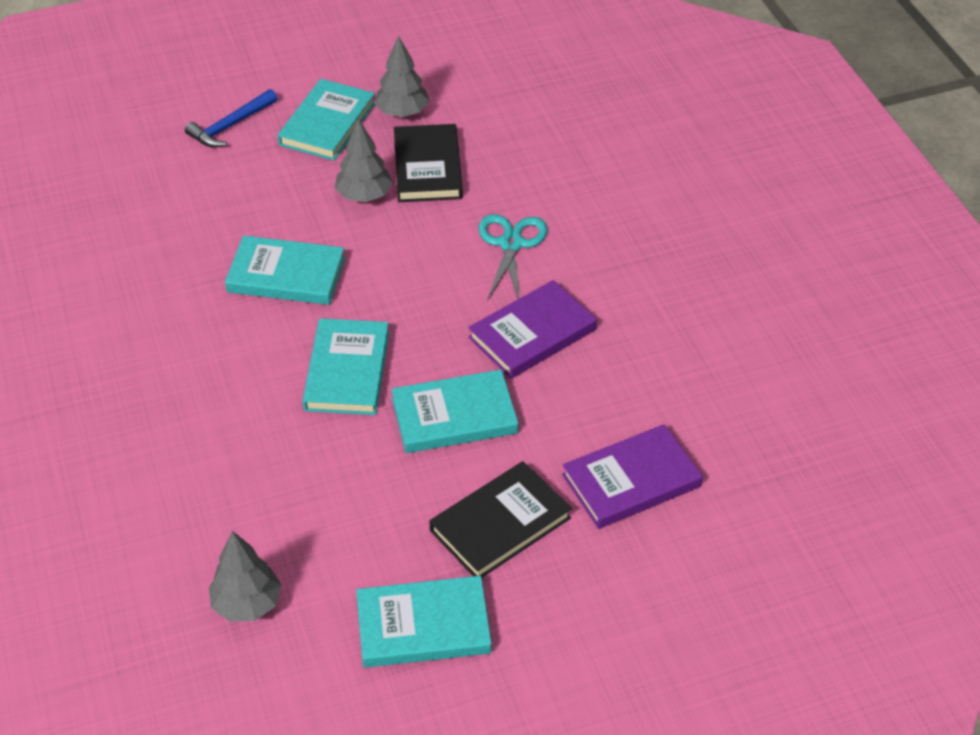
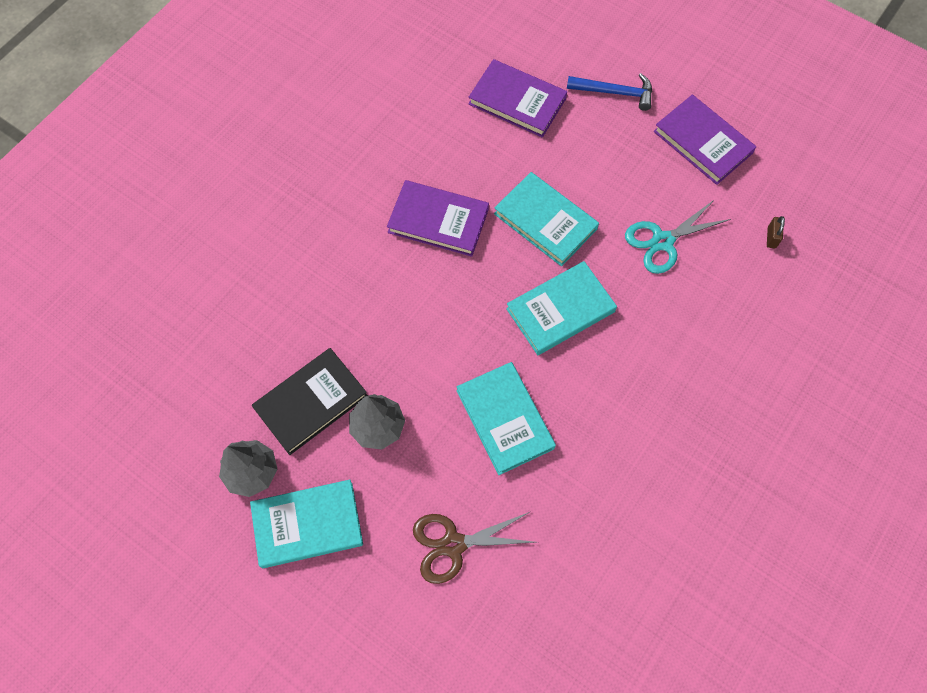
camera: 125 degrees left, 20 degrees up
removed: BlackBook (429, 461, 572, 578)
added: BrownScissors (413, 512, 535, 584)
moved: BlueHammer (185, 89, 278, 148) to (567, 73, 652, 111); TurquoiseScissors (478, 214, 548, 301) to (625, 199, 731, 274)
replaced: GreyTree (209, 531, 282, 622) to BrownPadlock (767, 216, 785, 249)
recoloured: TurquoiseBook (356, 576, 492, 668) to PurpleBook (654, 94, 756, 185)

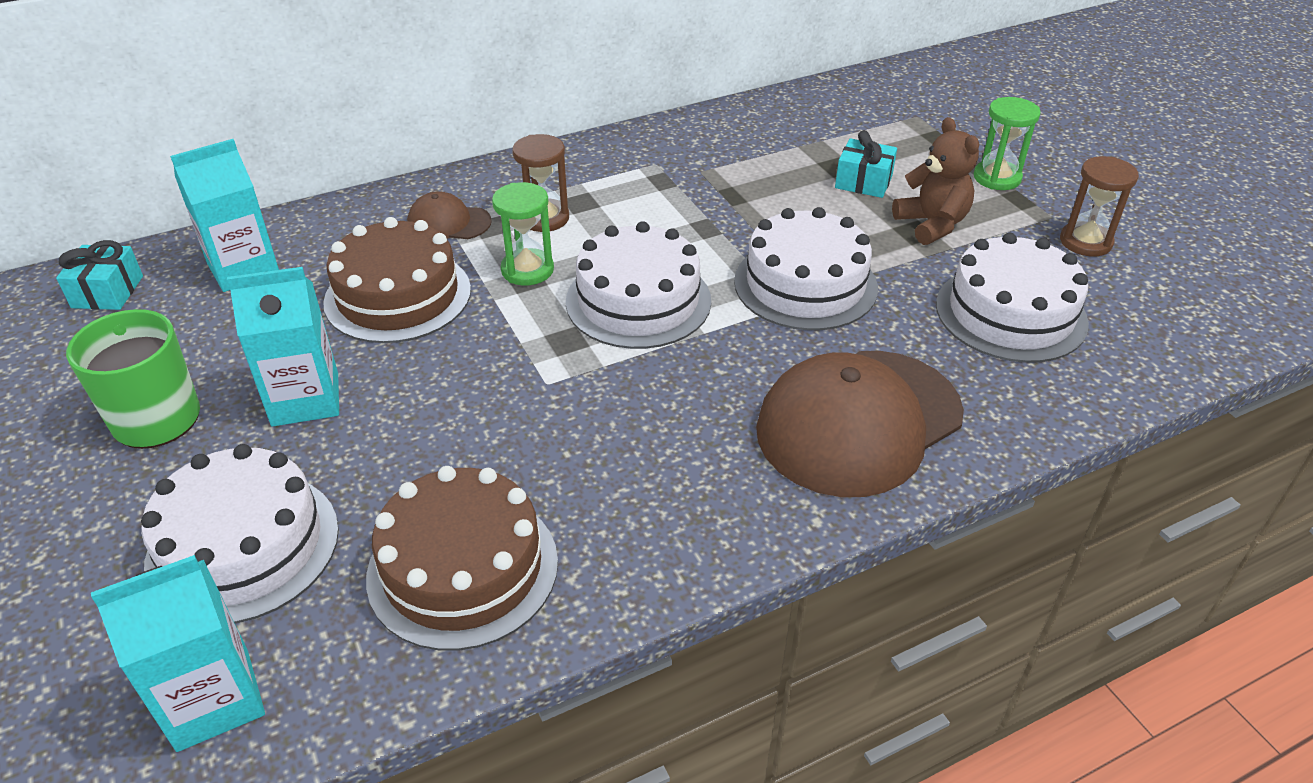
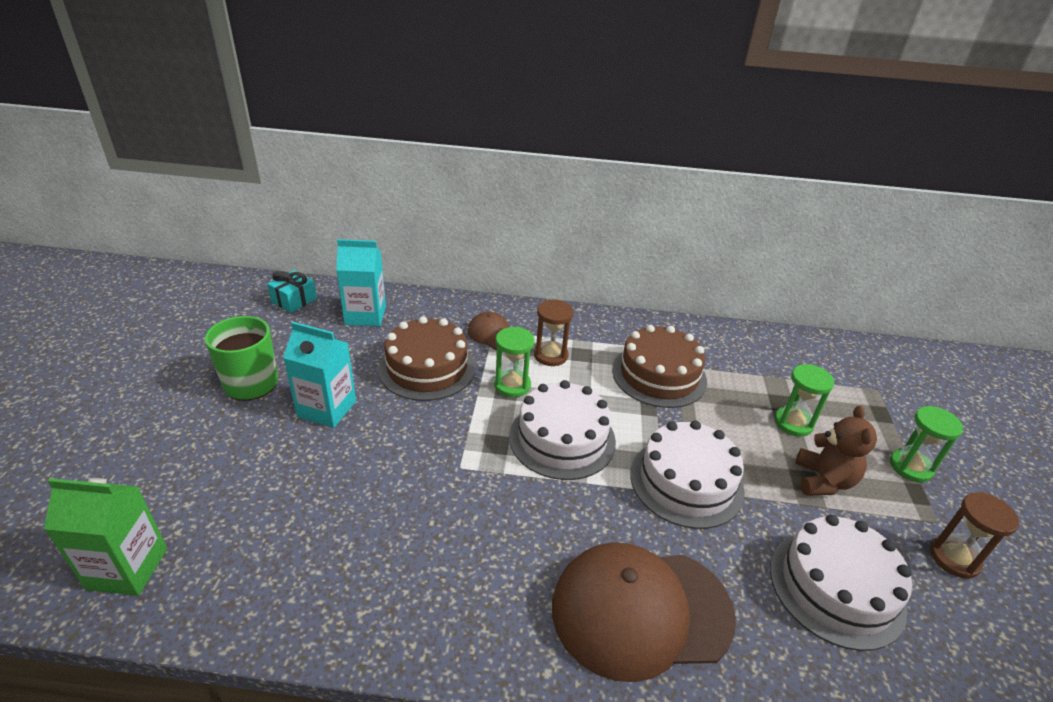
camera: 30 degrees right, 5 degrees down
removed: WhiteCake (141, 444, 339, 624)
moved: BrownCake (366, 466, 558, 651) to (612, 325, 707, 408)
replaced: TurquoiseGift (835, 130, 897, 198) to GreenHourglass (774, 364, 834, 437)
recoloured: TurquoiseCarton (91, 555, 265, 752) to GreenCarton (44, 478, 167, 596)

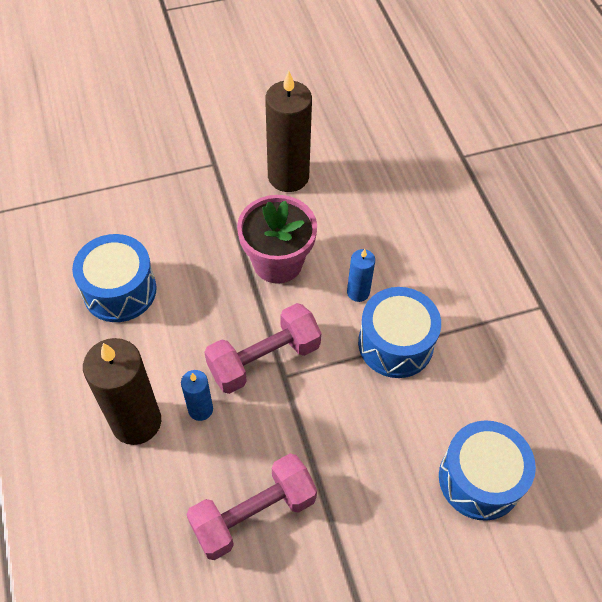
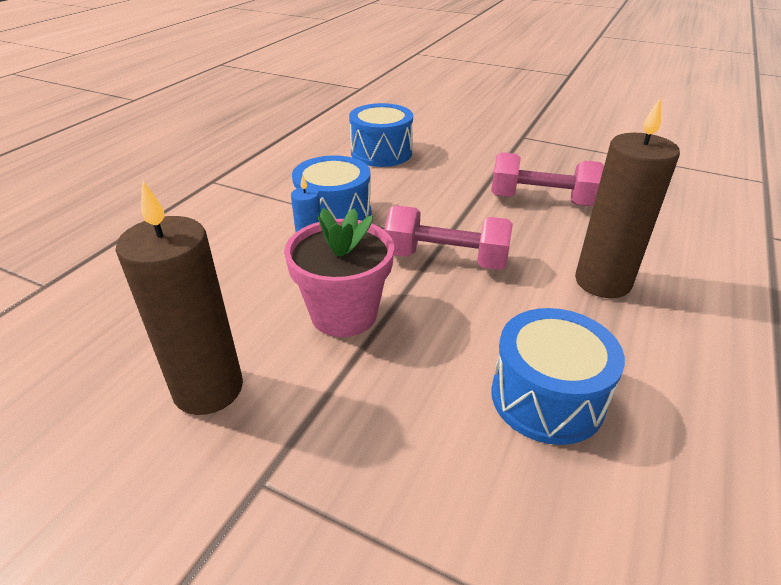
camera: 135 degrees left, 20 degrees down
removed: BlueCandle (181, 370, 213, 421)

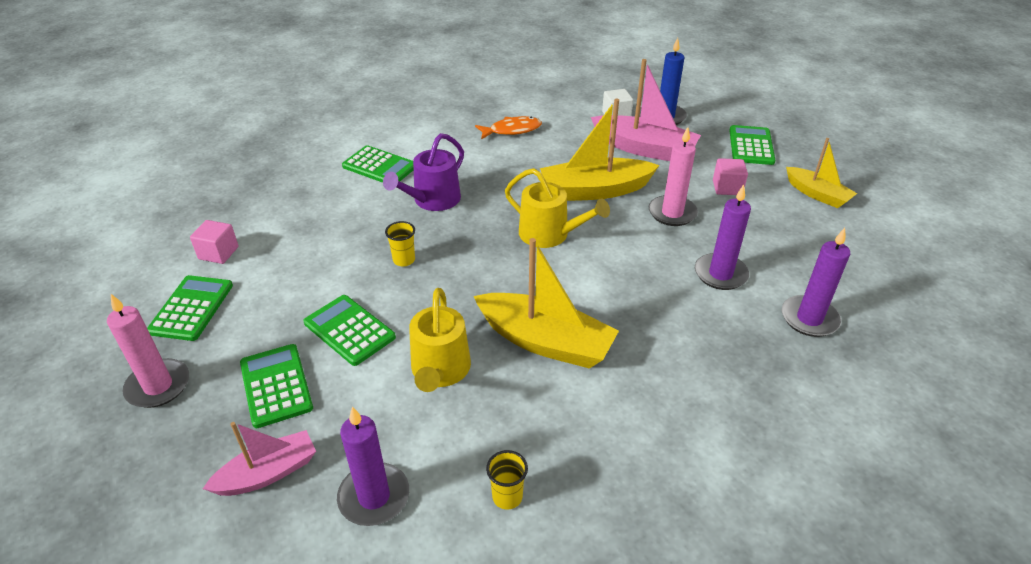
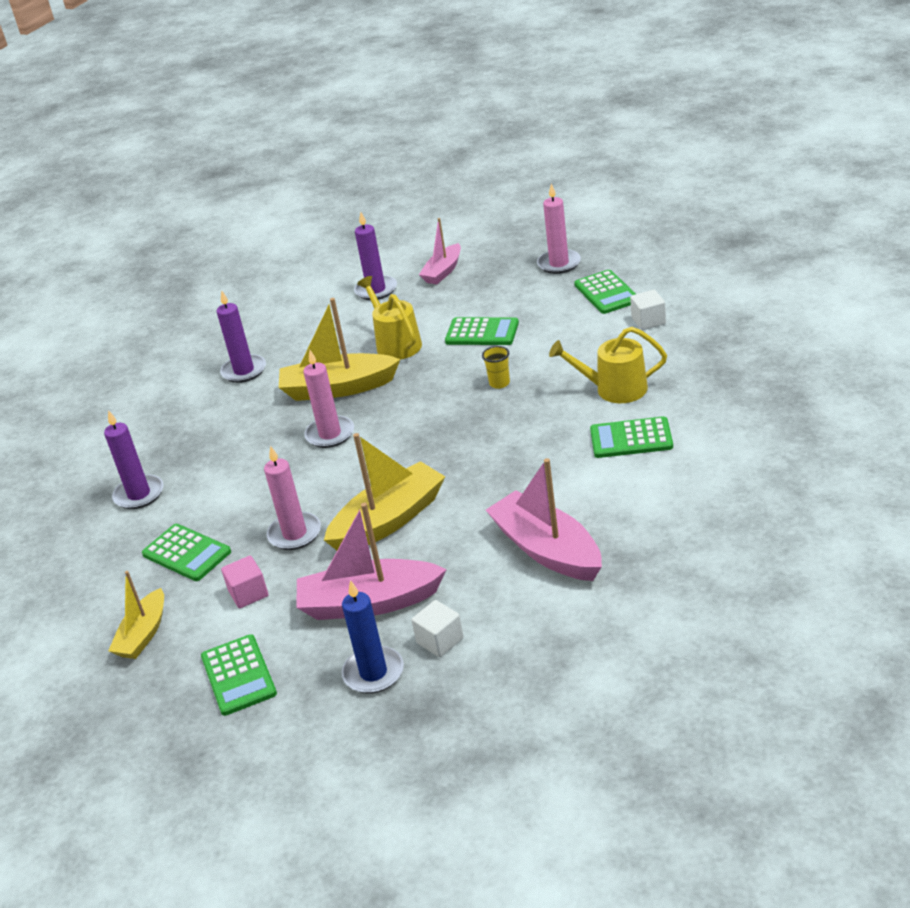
camera: 155 degrees right, 5 degrees down
removed: PurpleWateringCan (383, 133, 464, 211); YellowCup (486, 450, 528, 510)
added: PinkCandle (303, 350, 354, 448)
moved: GreenCalculator (240, 344, 313, 428) to (142, 524, 231, 581); YellowWateringCan (505, 168, 610, 248) to (549, 327, 667, 403); PurpleCandle (695, 184, 751, 290) to (217, 290, 266, 383)
replaced: OrangeFish (475, 116, 542, 140) to PinkBoat (486, 458, 602, 581)
recoloured: PinkCube (190, 220, 239, 264) to WhiteCube (630, 290, 666, 330)
turned: YellowBoat (786, 138, 857, 208) = (108, 571, 164, 659) 90 degrees counterclockwise

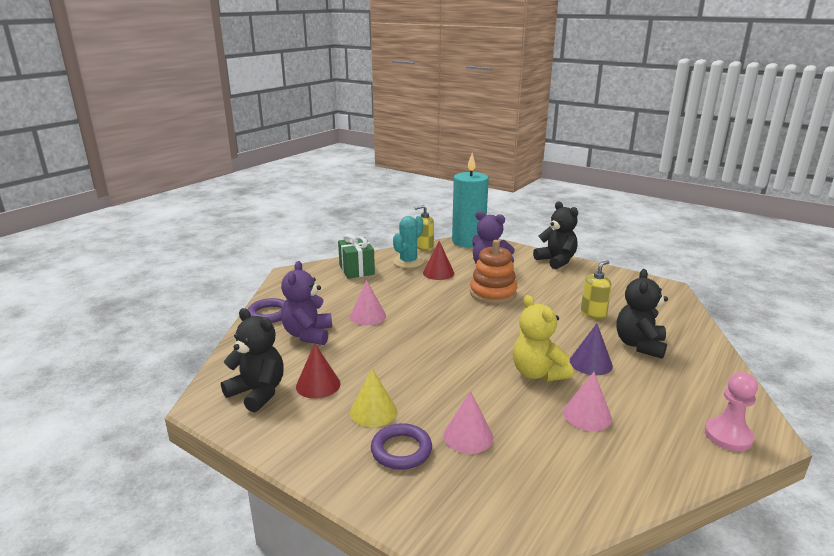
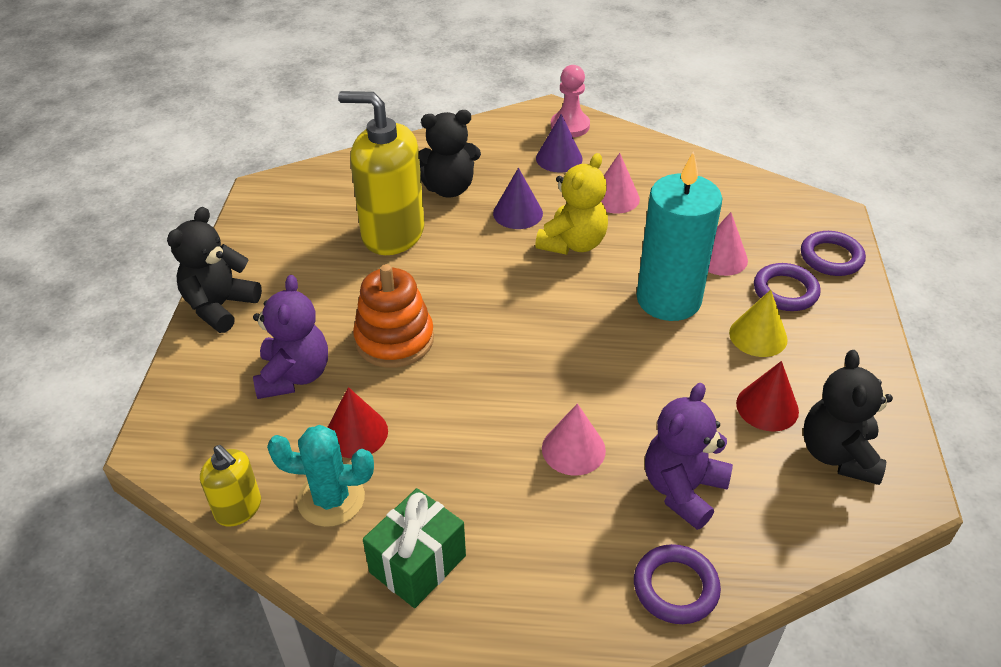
camera: 120 degrees left, 20 degrees up
added: PurpleCone (536, 114, 583, 173); PurpleRing (801, 231, 866, 276)
moved: TurquoiseCandle (452, 153, 489, 248) to (637, 151, 722, 321)
turned: PurpleTeddyBear (281, 261, 332, 345) = (645, 383, 733, 530) 150 degrees clockwise
resized: YellowSoapDispenser (581, 260, 612, 319) = (338, 91, 425, 255) x1.99

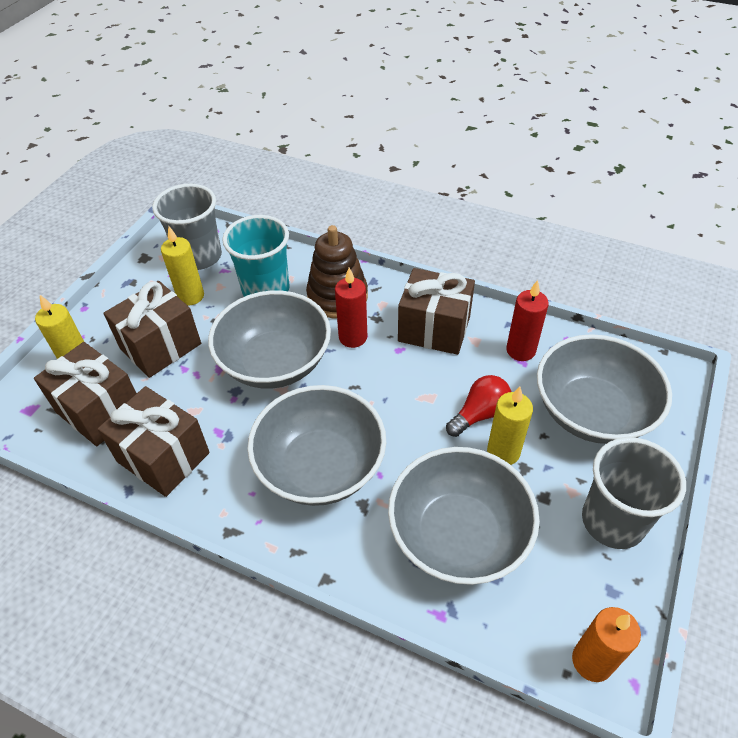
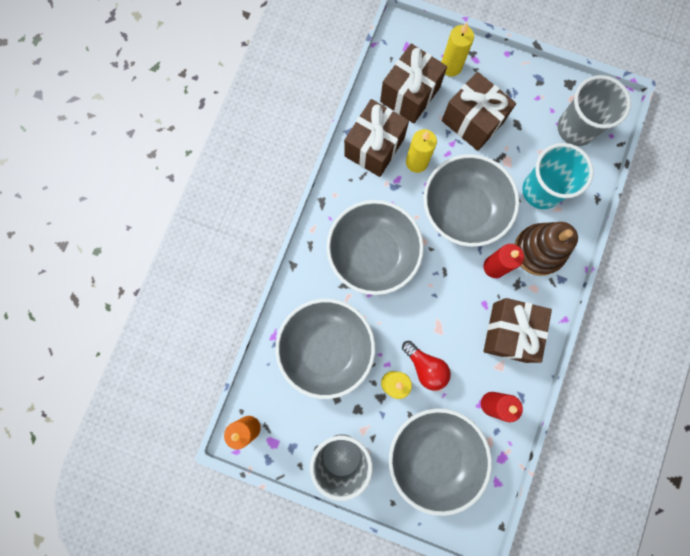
camera: 85 degrees right, 30 degrees up
moved: YellowCandle (161, 226, 204, 305) to (406, 129, 437, 173)

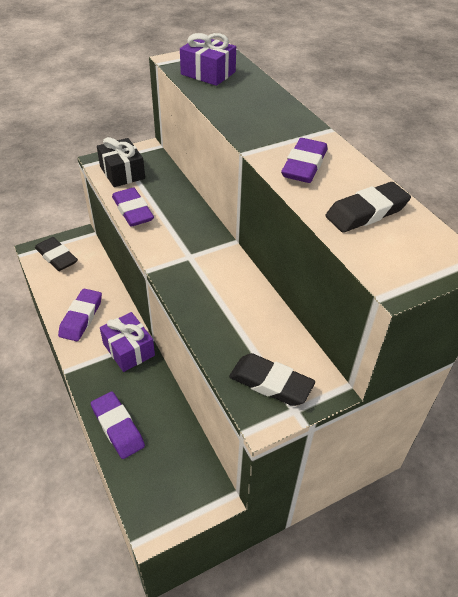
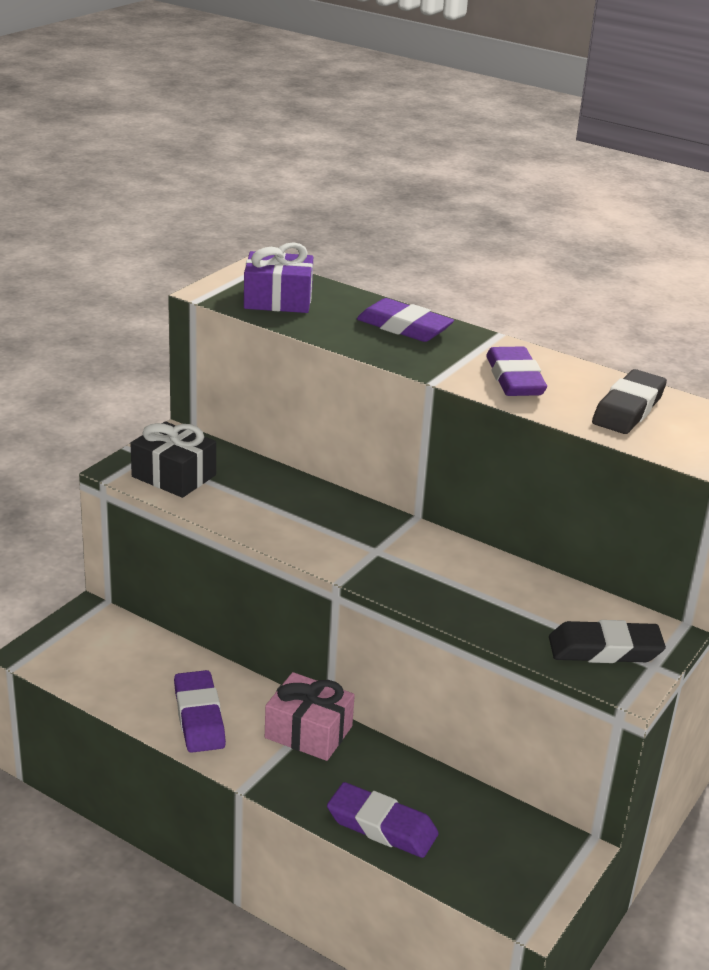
camera: 30 degrees left, 15 degrees down
removed: BlackEraser (35, 237, 78, 271)
moved: PurpleEraser (112, 188, 154, 227) to (357, 298, 454, 342)
recoloured: PurpleGift (100, 312, 155, 372) to PinkGift (265, 672, 355, 761)

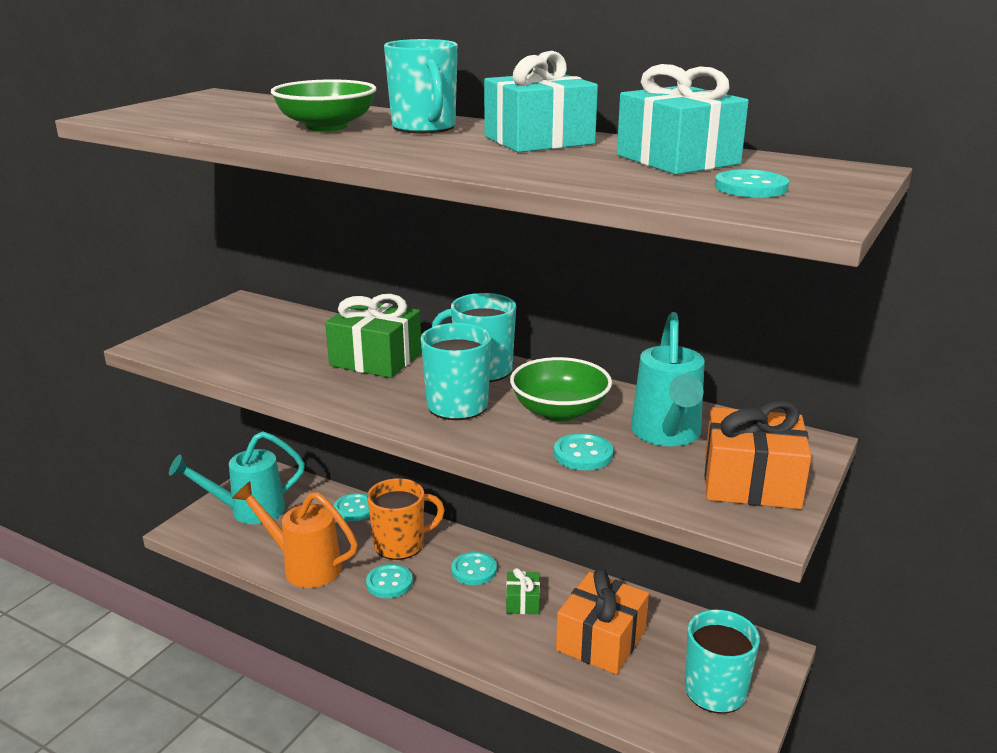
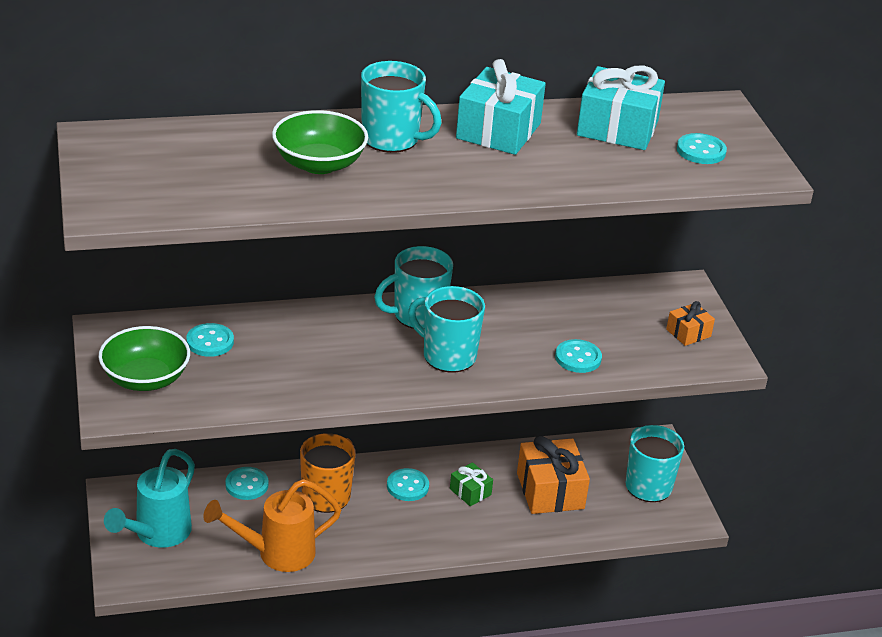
camera: 45 degrees left, 10 degrees up
removed: GreenGift (325, 294, 422, 378); TurquoiseWateringCan (631, 312, 705, 446)
moved: TurquoiseButton (366, 564, 413, 598) to (186, 323, 234, 357); GreenBowl (510, 357, 612, 421) to (98, 326, 190, 391)
resized: OrangeGift (705, 400, 811, 509) = (666, 301, 715, 346) x0.52

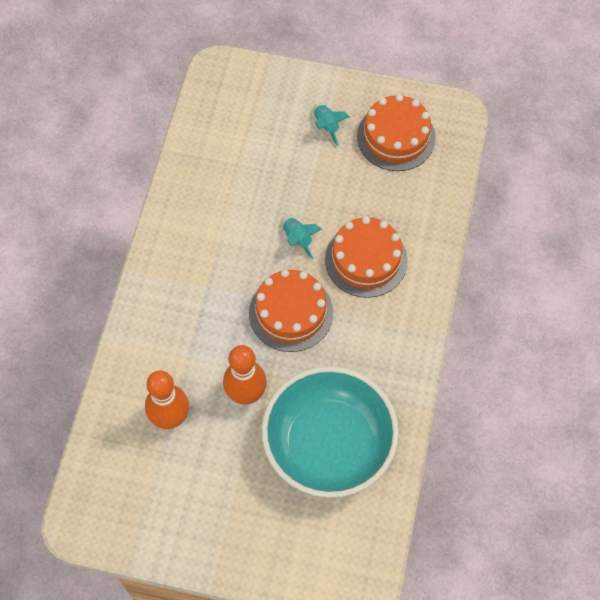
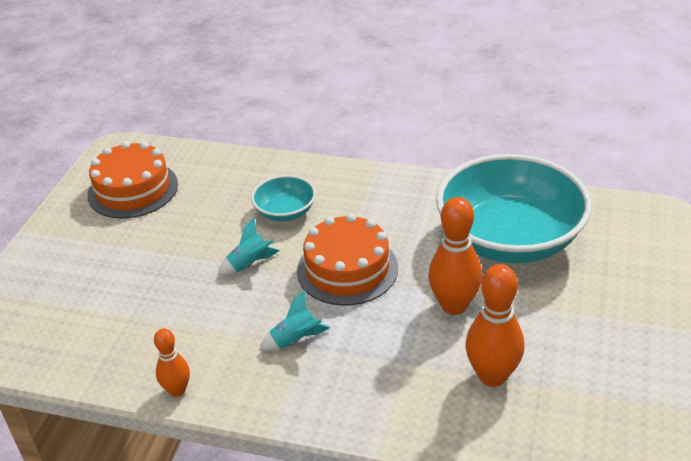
camera: 85 degrees left, 25 degrees down
added: OrangeBowlingPin (154, 328, 190, 397)
moved: TurquoiseRocket (314, 104, 350, 146) to (259, 290, 330, 351)
replaced: OrangeCake (325, 216, 408, 298) to TurquoiseBowl (251, 175, 316, 221)

